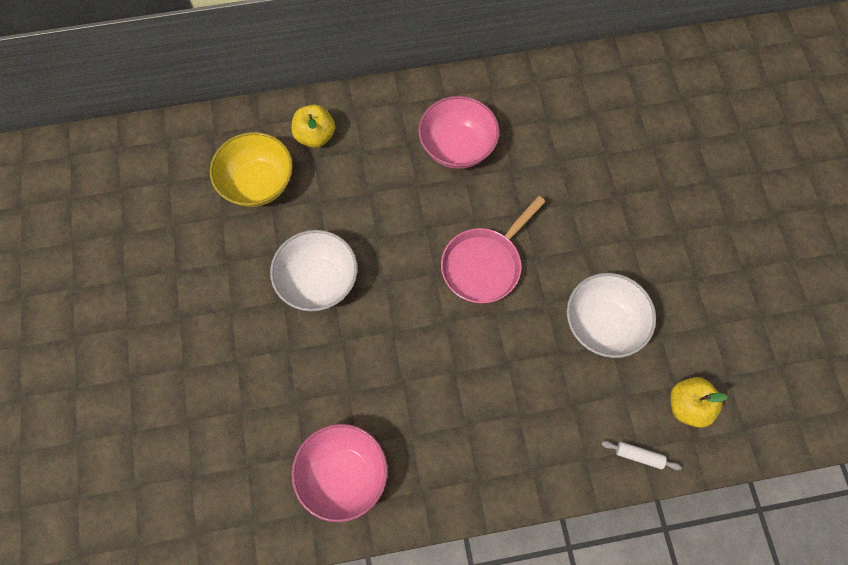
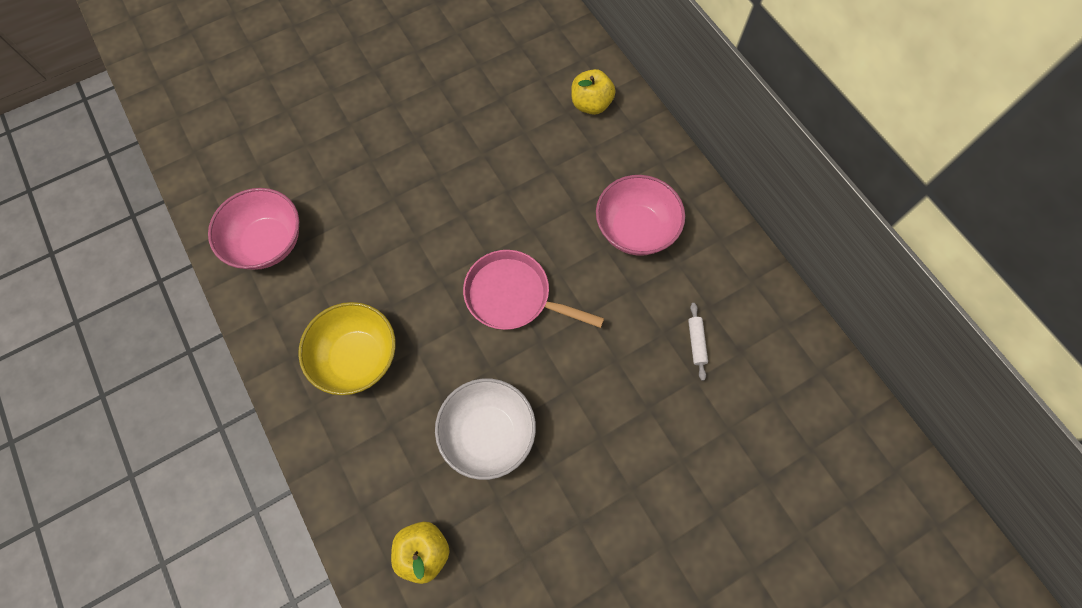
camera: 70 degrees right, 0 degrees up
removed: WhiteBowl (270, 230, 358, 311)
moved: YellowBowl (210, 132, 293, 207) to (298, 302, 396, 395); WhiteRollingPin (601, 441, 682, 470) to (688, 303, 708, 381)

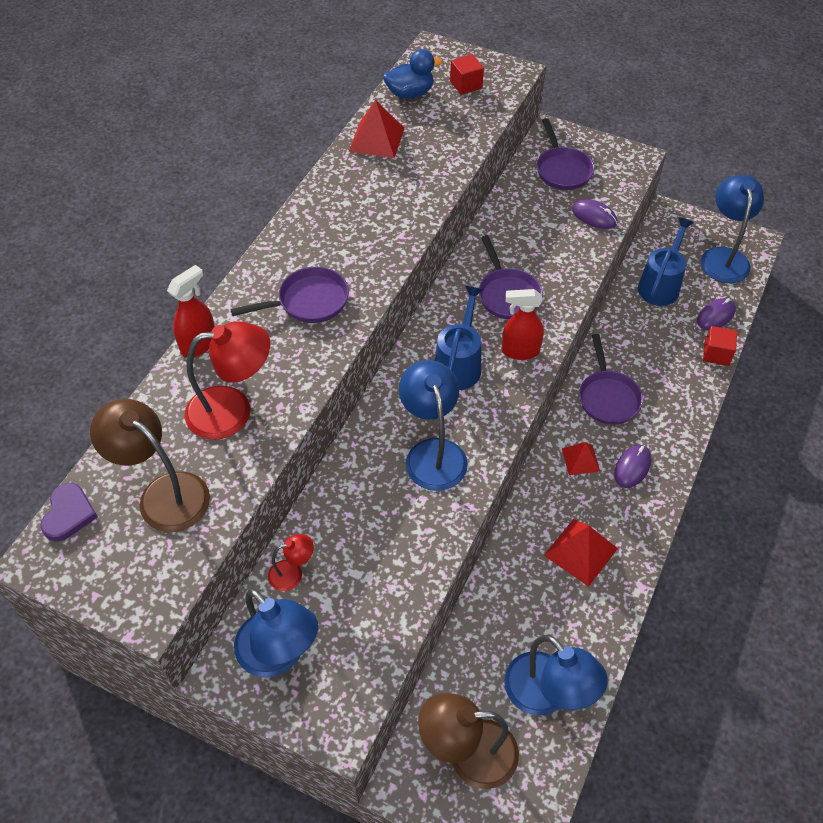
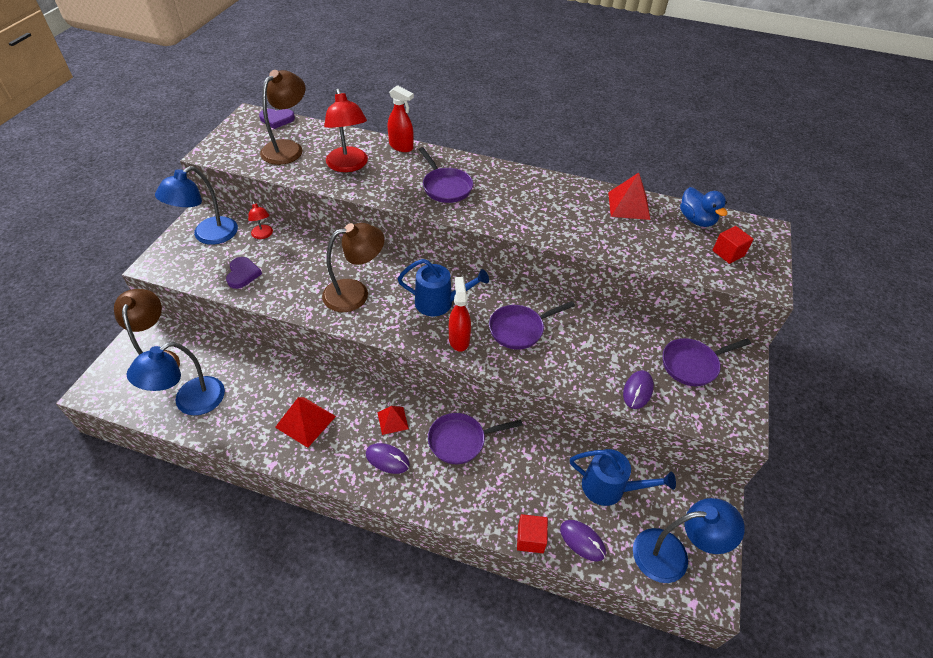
camera: 80 degrees right, 5 degrees down
added: PurpleHeart (226, 257, 262, 289)
recoloured: BlueLamp (399, 360, 468, 491) to BrownLamp (322, 223, 385, 312)

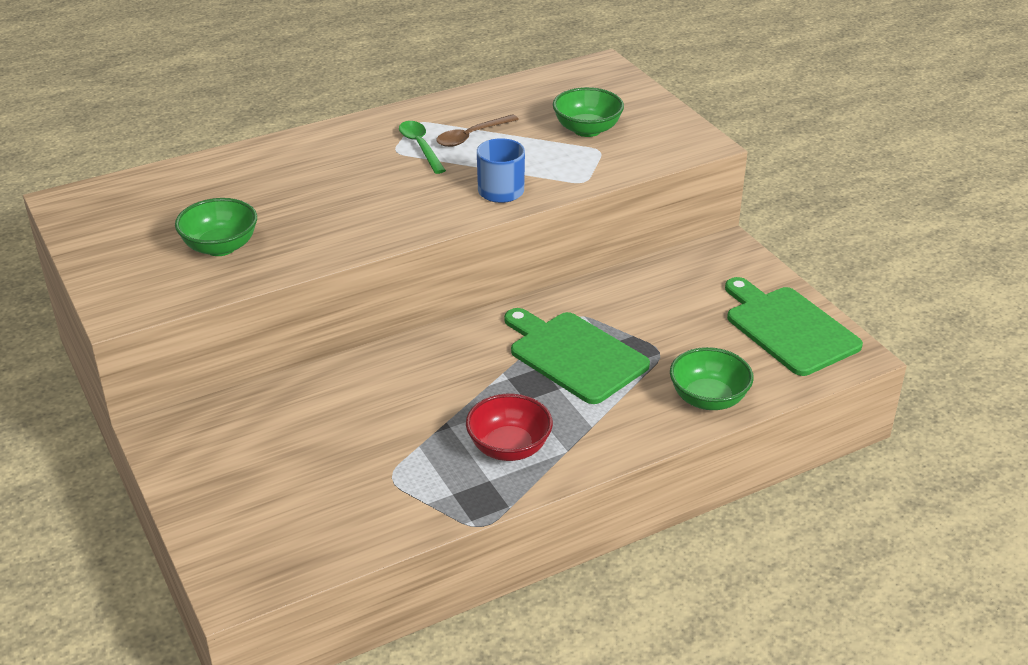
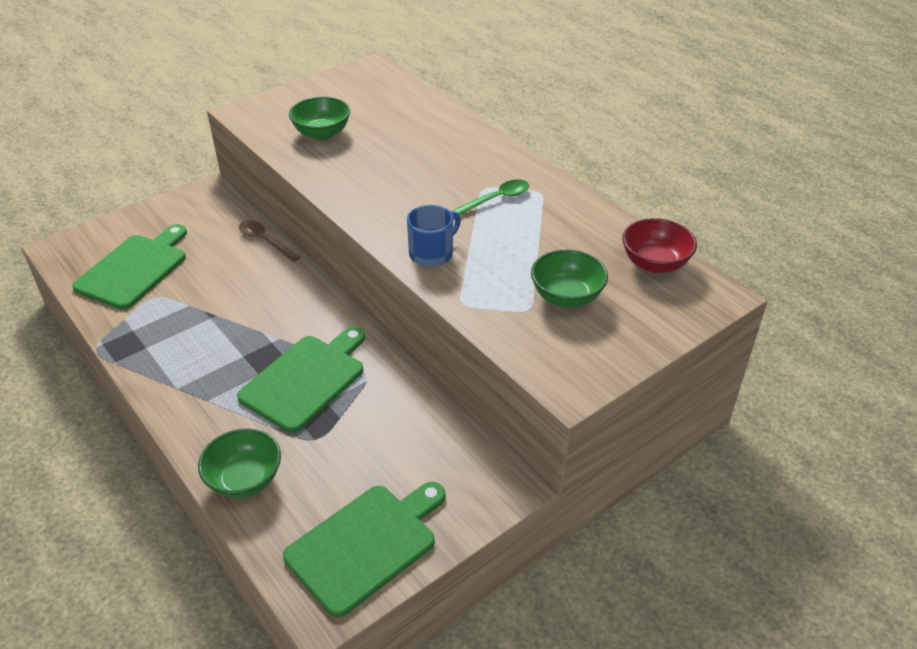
camera: 80 degrees right, 5 degrees up
added: GreenCuttingBoard (72, 224, 187, 310)
moved: BrownSpoon (436, 114, 519, 147) to (239, 220, 300, 262); RedBowl (466, 394, 553, 461) to (622, 218, 697, 273)

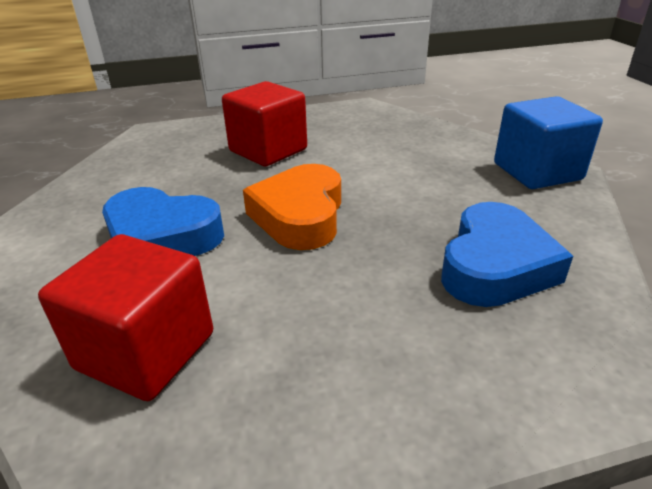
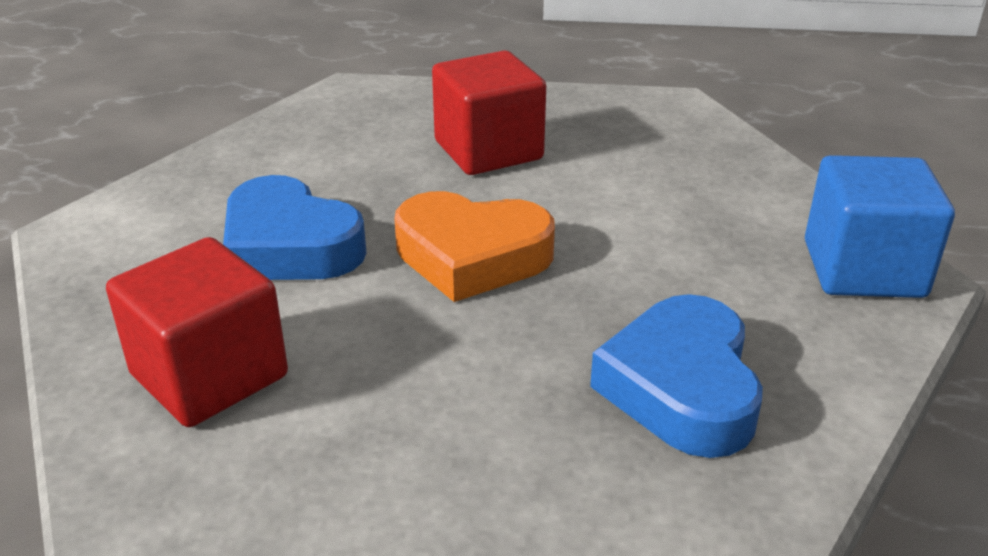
camera: 20 degrees right, 0 degrees up
turned: OrangeHeart (243, 164, 341, 250) = (394, 191, 555, 302) 105 degrees counterclockwise; BlueHeart (441, 202, 573, 307) = (590, 294, 763, 458) 135 degrees clockwise

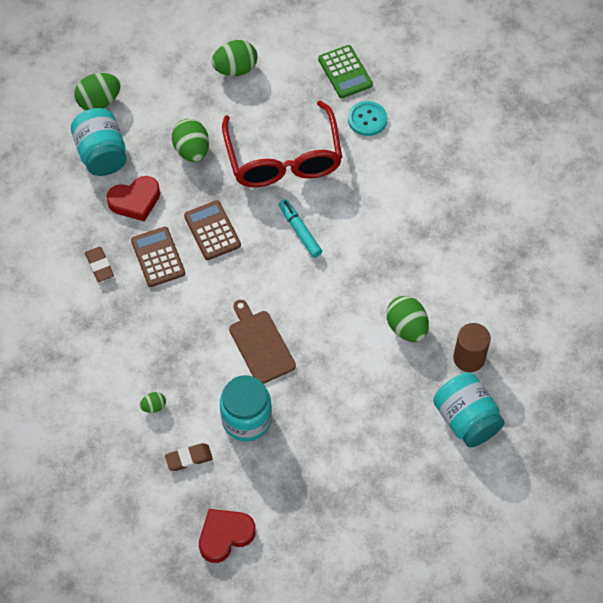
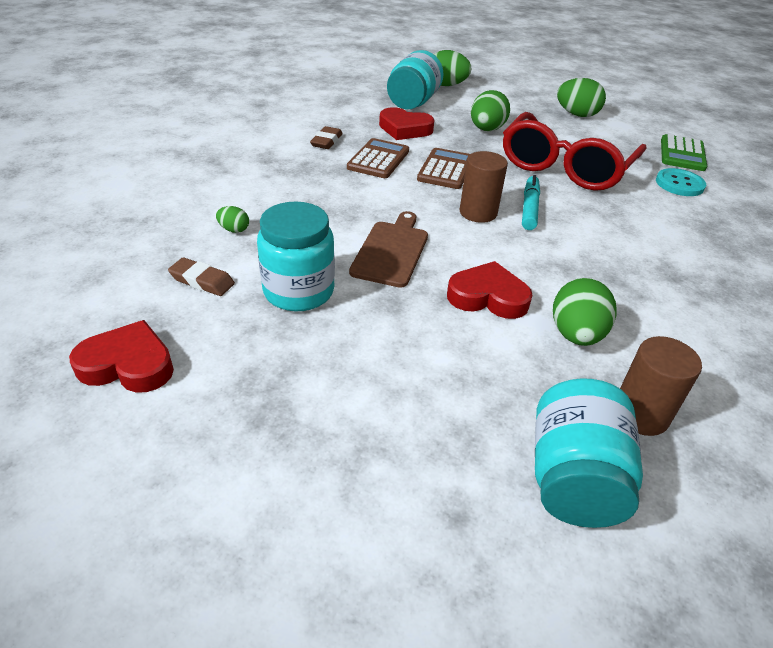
camera: 40 degrees right, 20 degrees down
added: RedHeart (447, 261, 533, 319); BrownCylinder (460, 151, 508, 223)

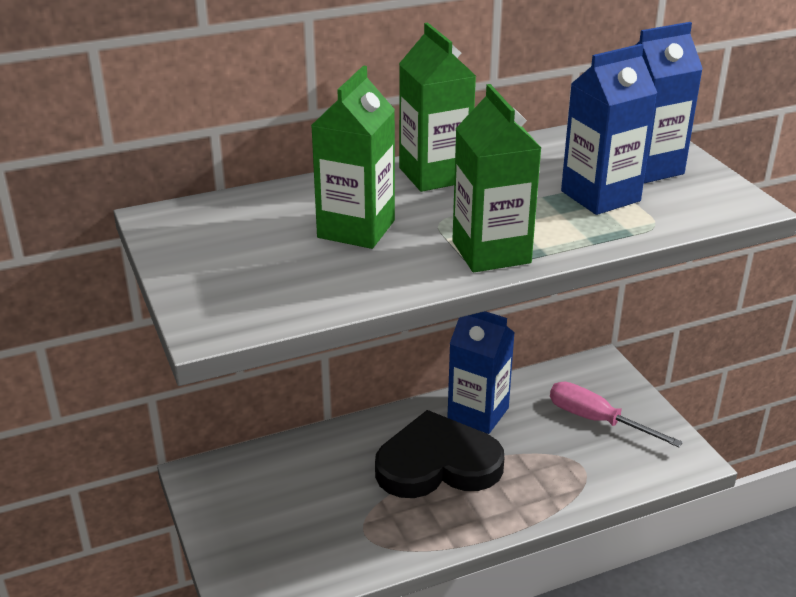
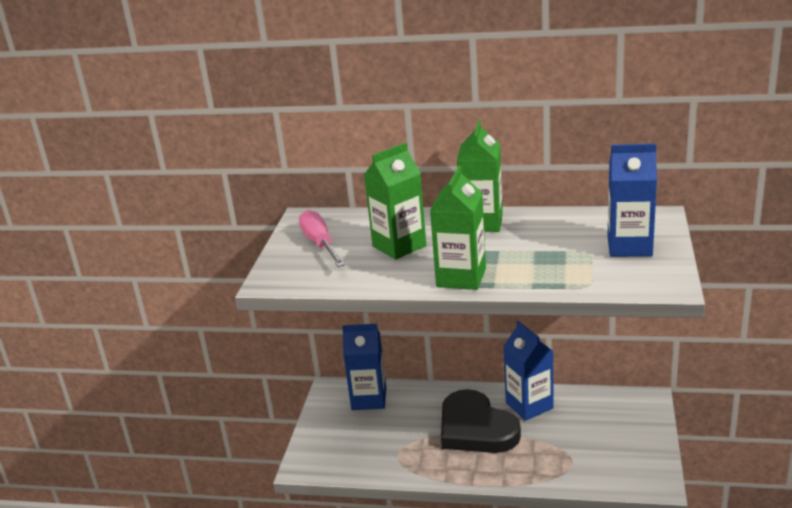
camera: 35 degrees right, 5 degrees down
moved: PinkScrewdriver (550, 382, 683, 447) to (299, 210, 345, 267); BlueCarton (561, 44, 657, 215) to (342, 324, 386, 410)
turned: BlackHeart (375, 410, 504, 498) = (441, 389, 521, 453) 150 degrees counterclockwise

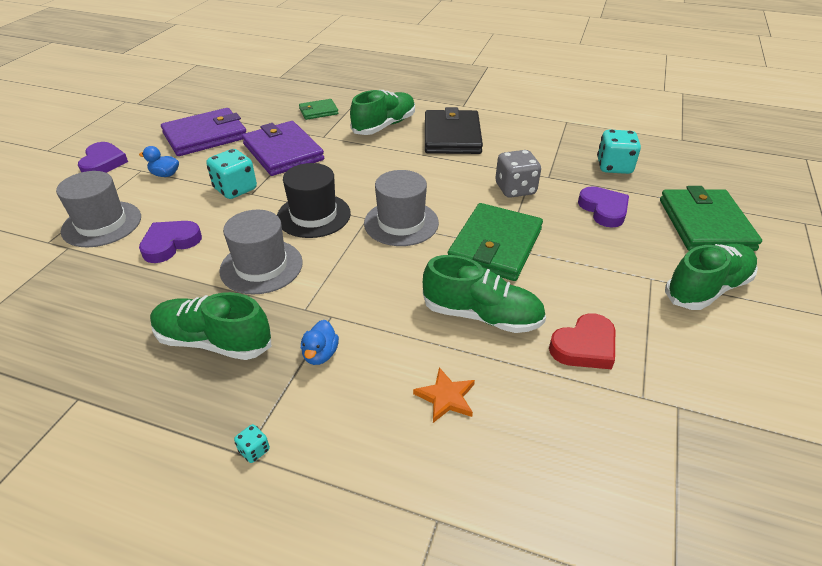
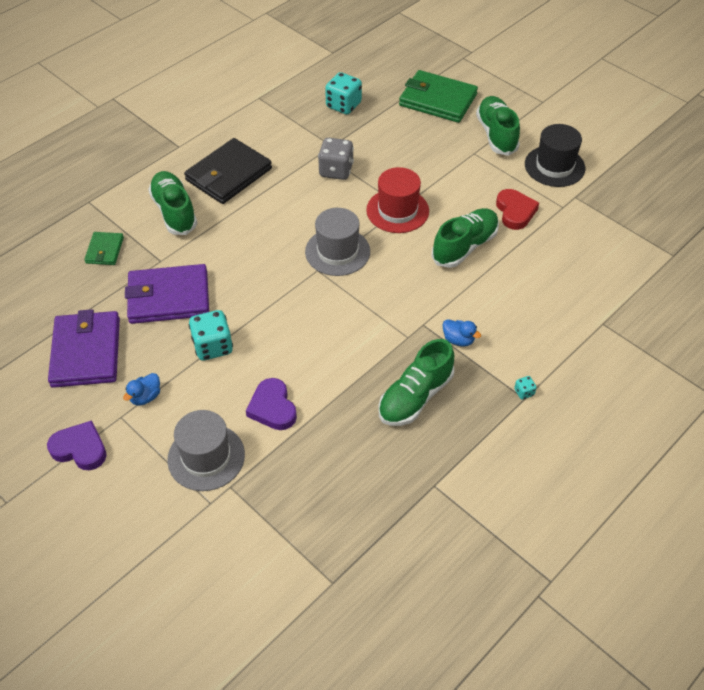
camera: 65 degrees left, 10 degrees up
removed: GreyHat (219, 210, 303, 294); OrangeStar (413, 367, 475, 423); PurpleHeart (578, 186, 629, 228)
moved: BlackHat (277, 163, 351, 238) to (525, 124, 585, 187)
replaced: GreenWallet (448, 203, 543, 281) to RedHat (366, 167, 429, 233)
turned: BlackWallet (425, 107, 483, 154) = (184, 138, 272, 204) 75 degrees counterclockwise

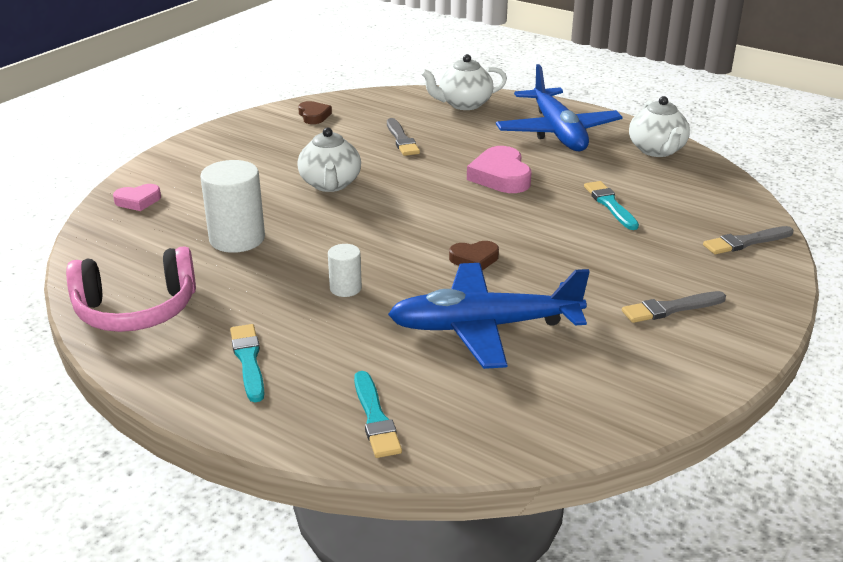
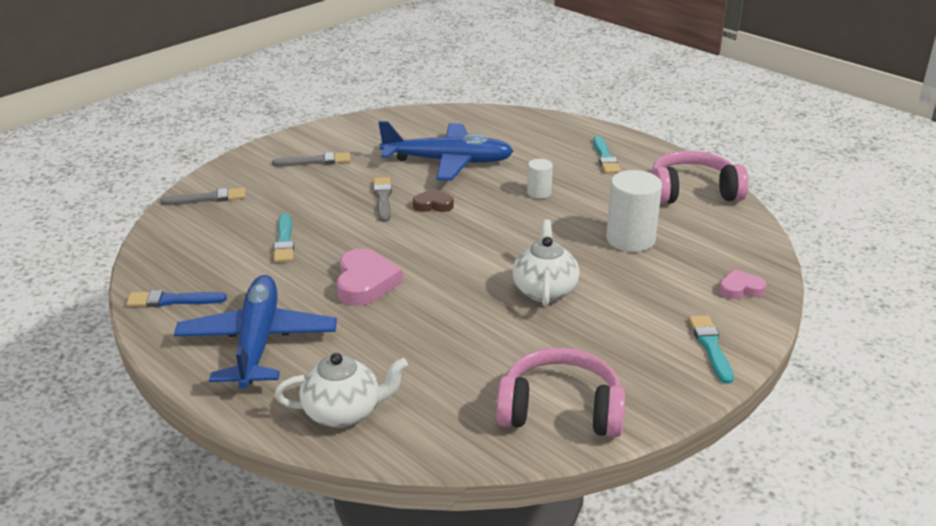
camera: 170 degrees left, 0 degrees up
moved: TurquoiseBrush (354, 371, 402, 458) to (689, 315, 734, 384); GreyBrush (387, 118, 420, 156) to (373, 177, 392, 222)
replaced: BrownHeart (298, 101, 332, 124) to PinkHeadphones (496, 348, 625, 437); WhiteTeapot (629, 96, 690, 157) to BlueBrush (126, 290, 227, 307)

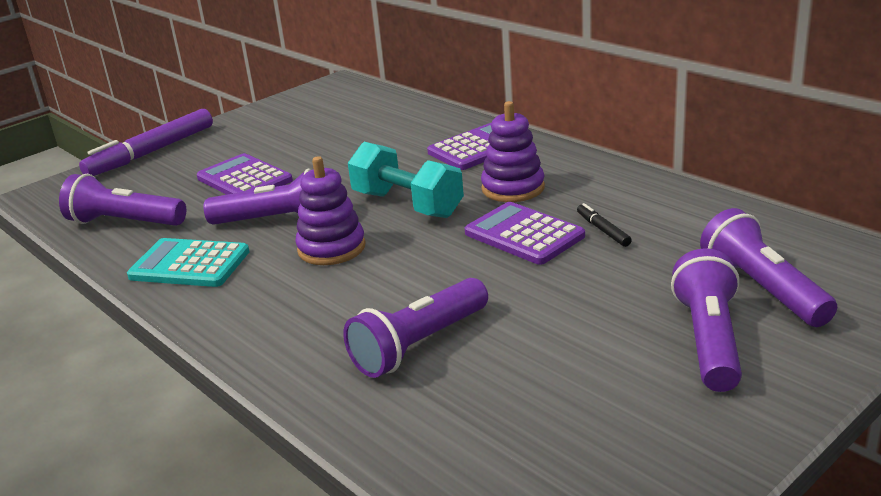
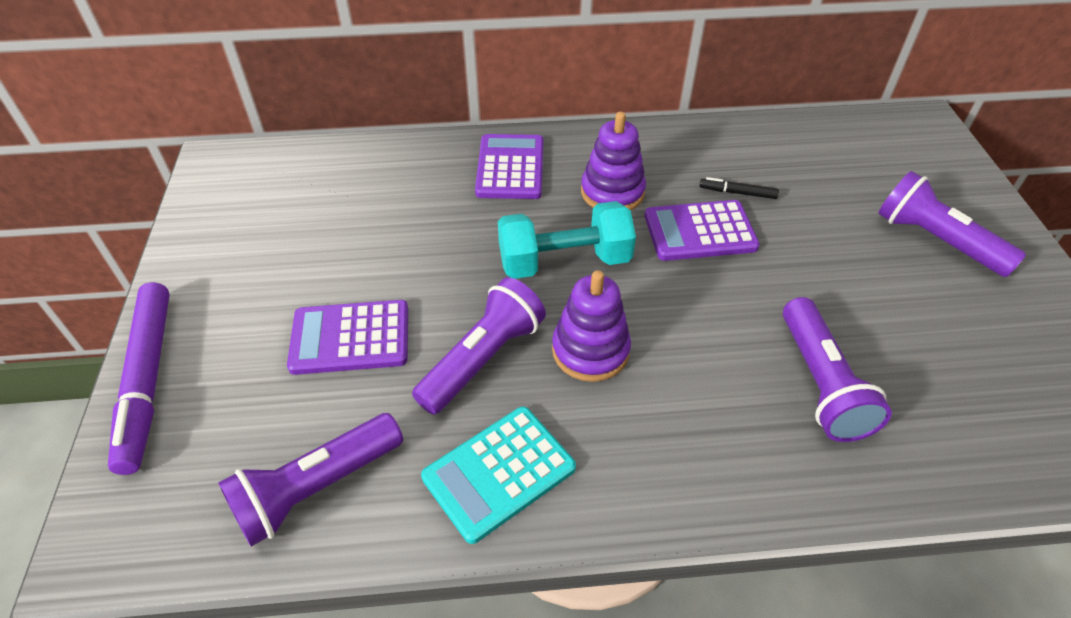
camera: 55 degrees left, 20 degrees up
removed: PurpleFlashlight (700, 208, 837, 327)

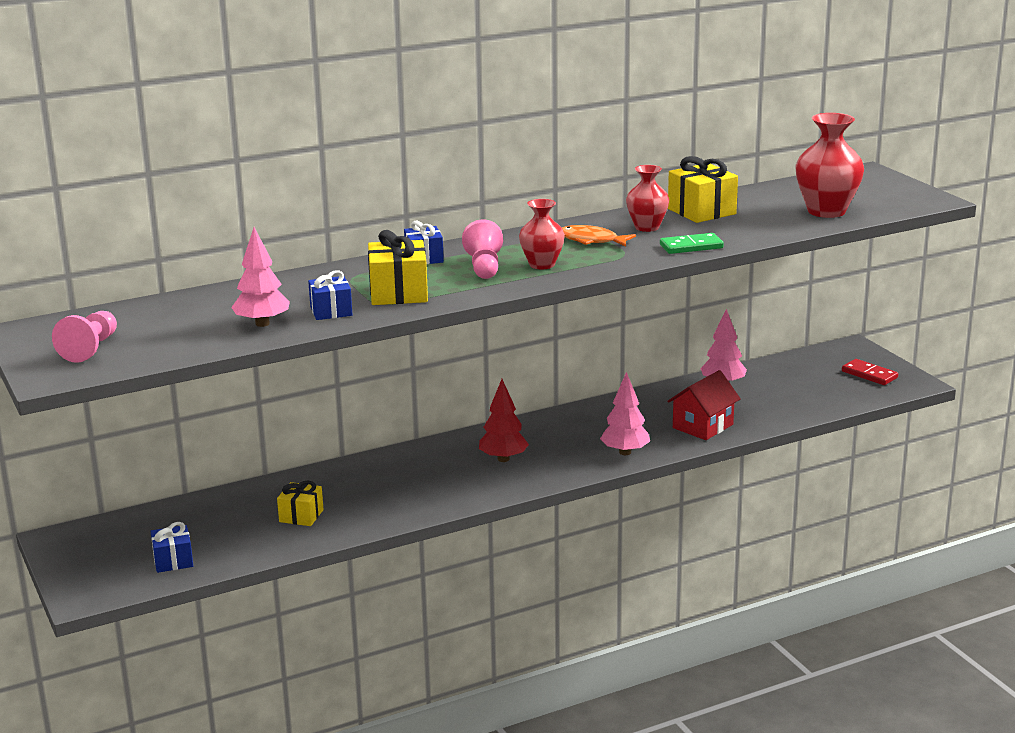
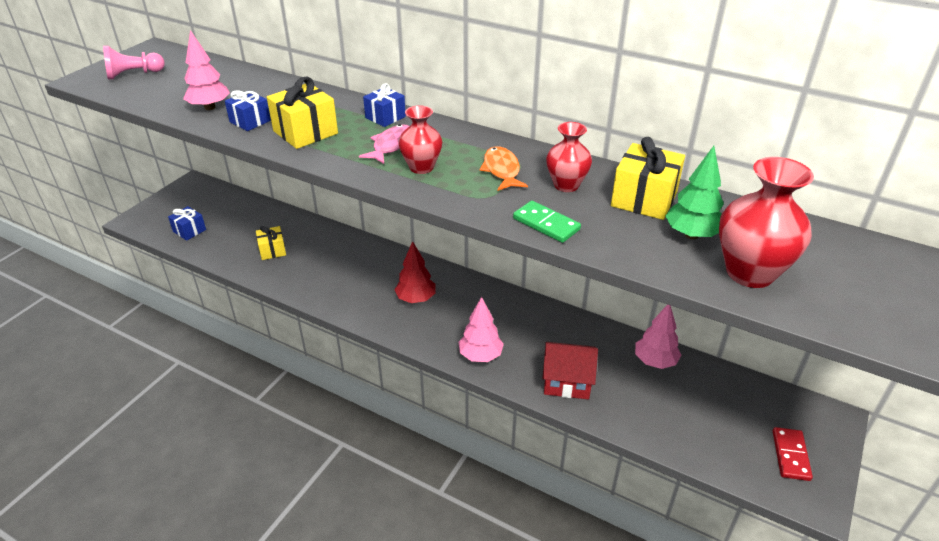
camera: 55 degrees right, 15 degrees up
added: GreenTree (665, 146, 724, 239)
replaced: PinkPawn (462, 219, 503, 279) to PinkFish (359, 124, 409, 164)

